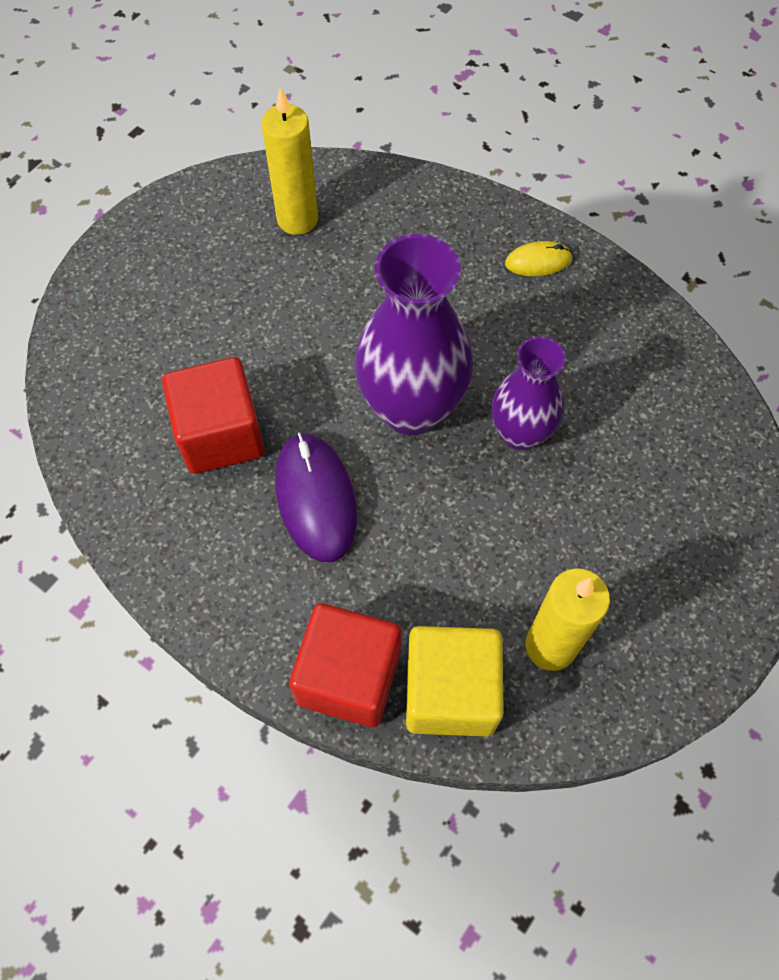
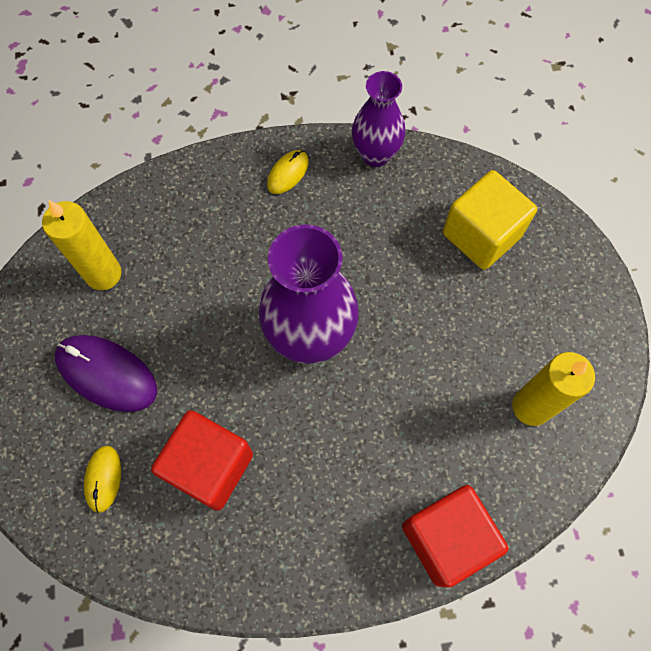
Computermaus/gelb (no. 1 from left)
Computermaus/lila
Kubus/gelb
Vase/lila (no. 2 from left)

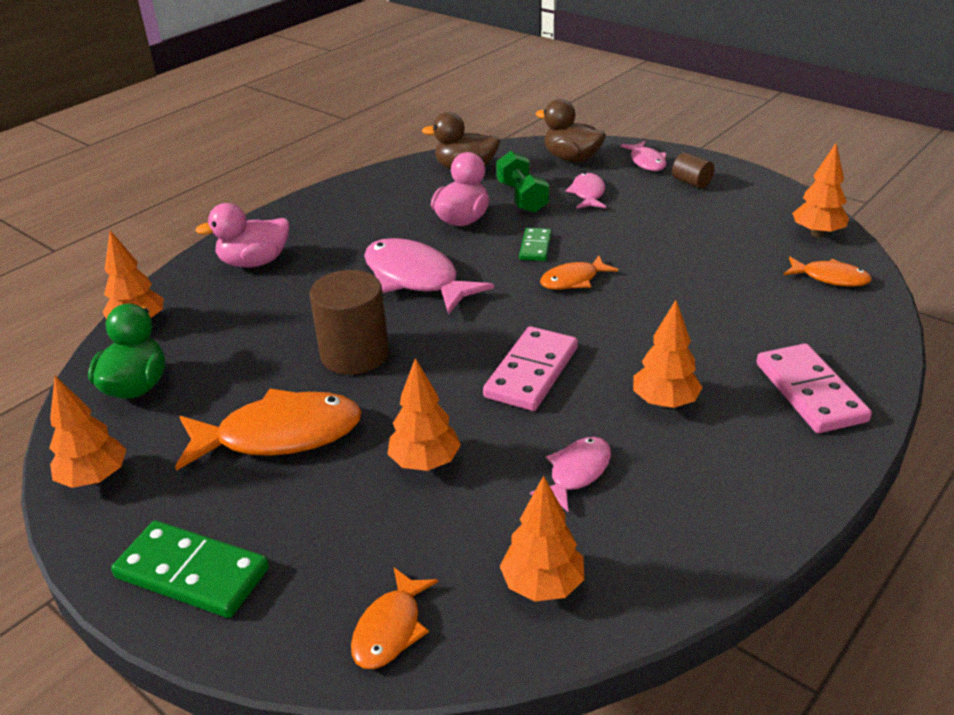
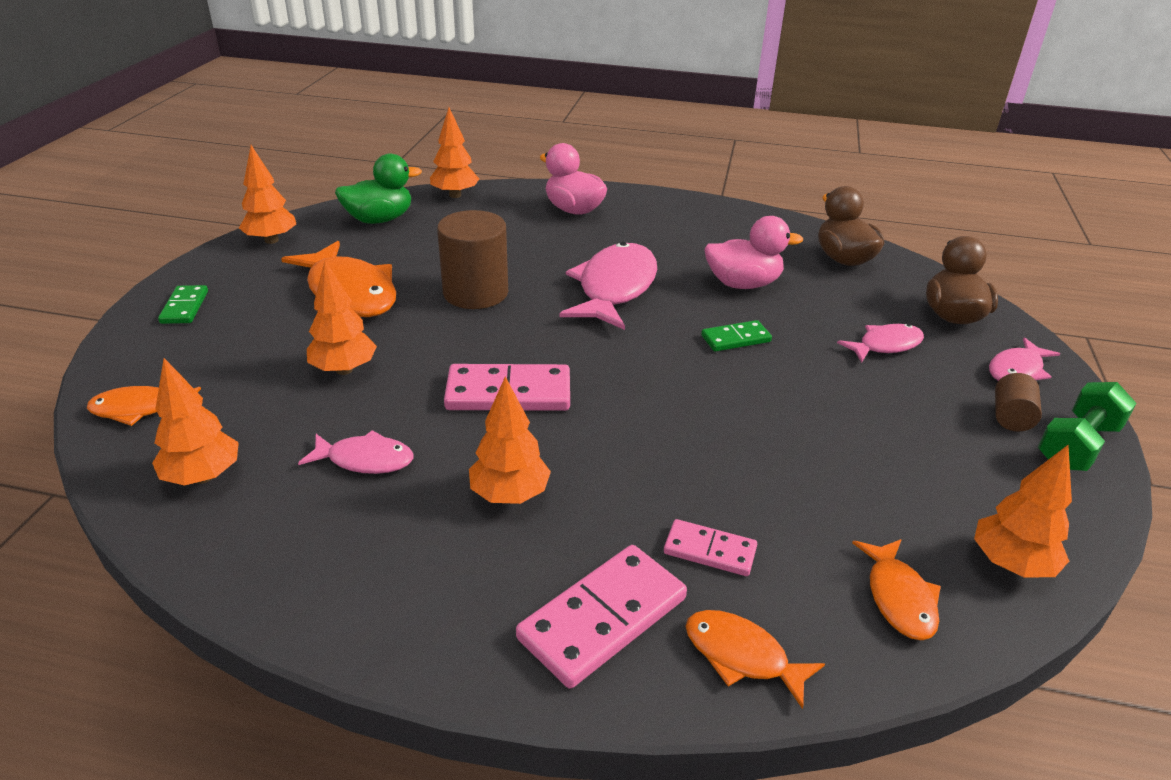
Dominostein/rosa (no. 3 from left)
Hantel/grün
Fisch/orange (no. 3 from left)
Dominostein/grün (no. 1 from left)

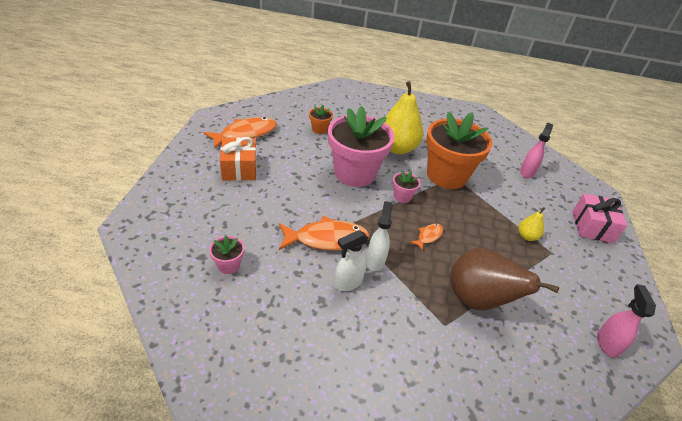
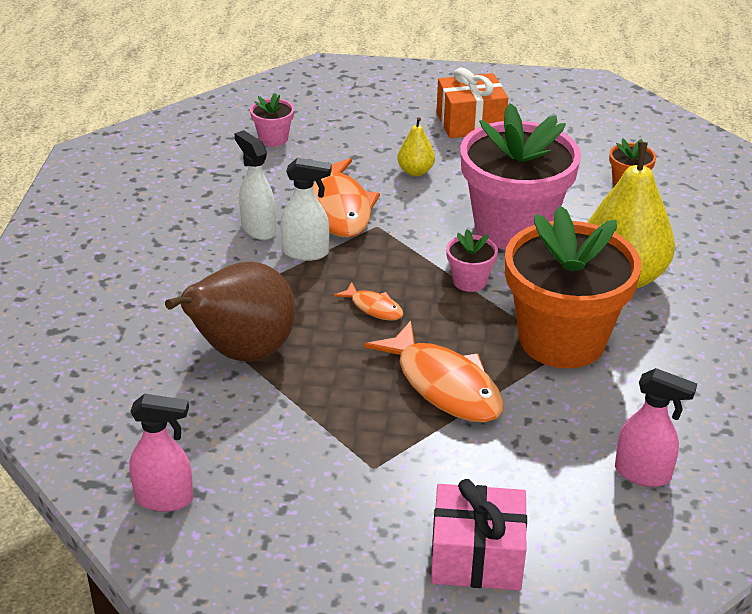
Fisch/orange (no. 3 from left)
Birne/gelb (no. 1 from left)

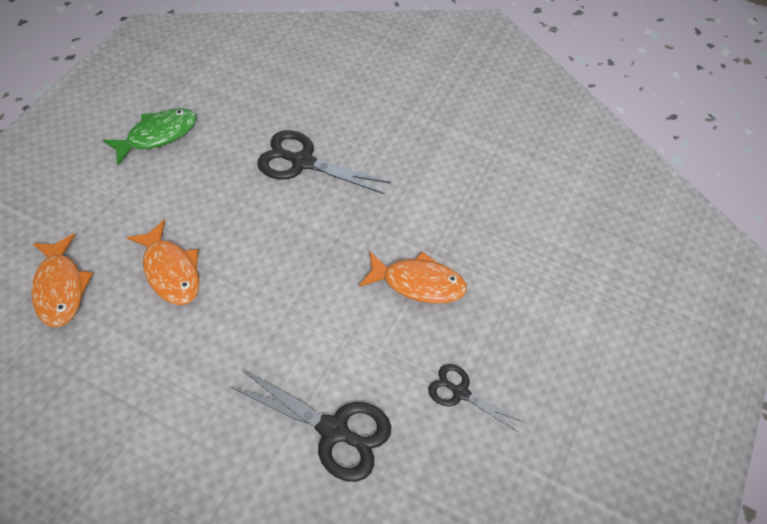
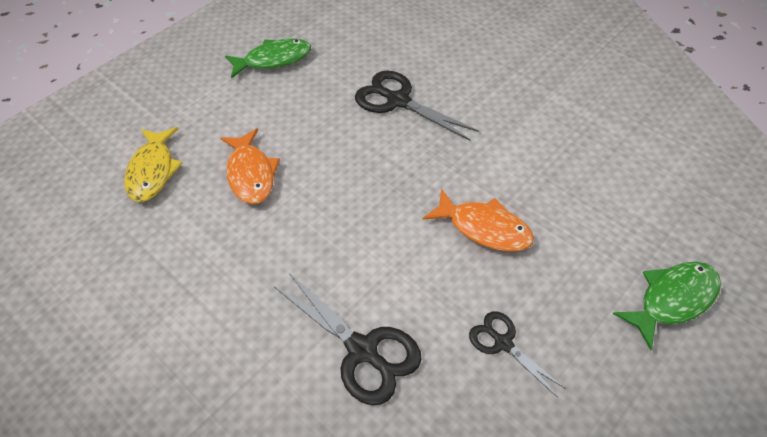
Fisch/grün (no. 2 from left)
Fisch/gelb

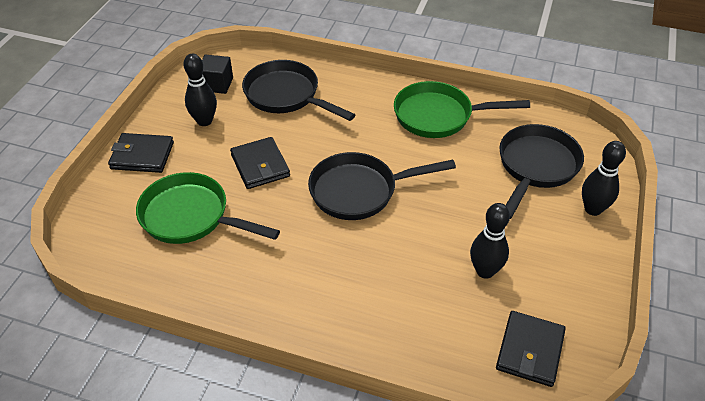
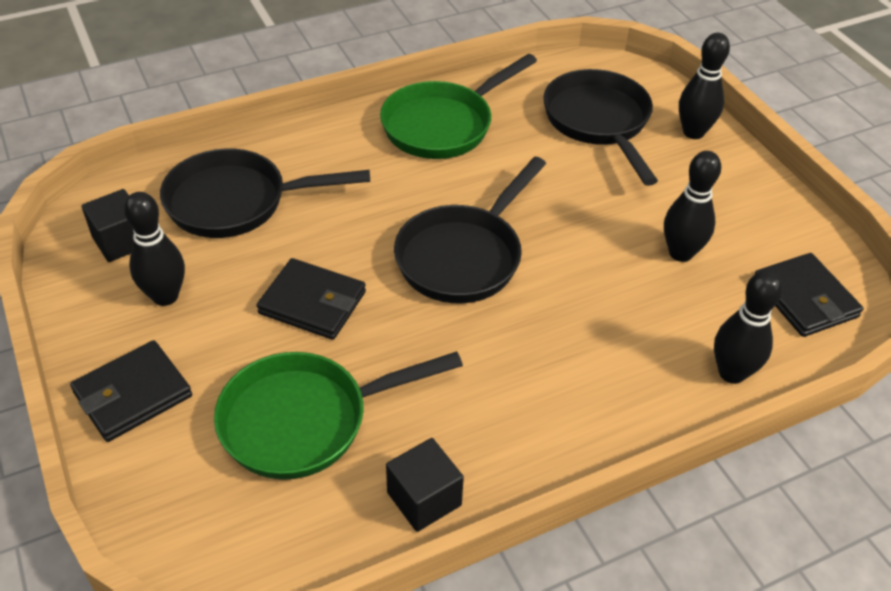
Kubus/schwarz (no. 2 from left)
Bowlingkegel/schwarz (no. 4 from left)

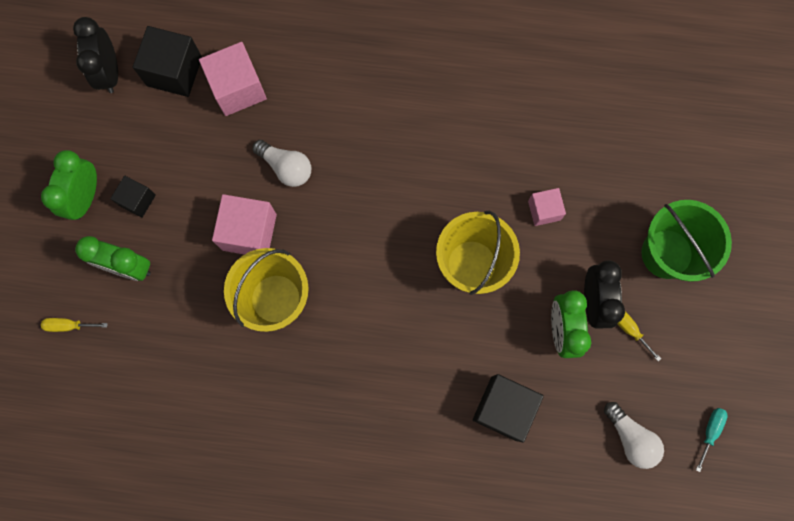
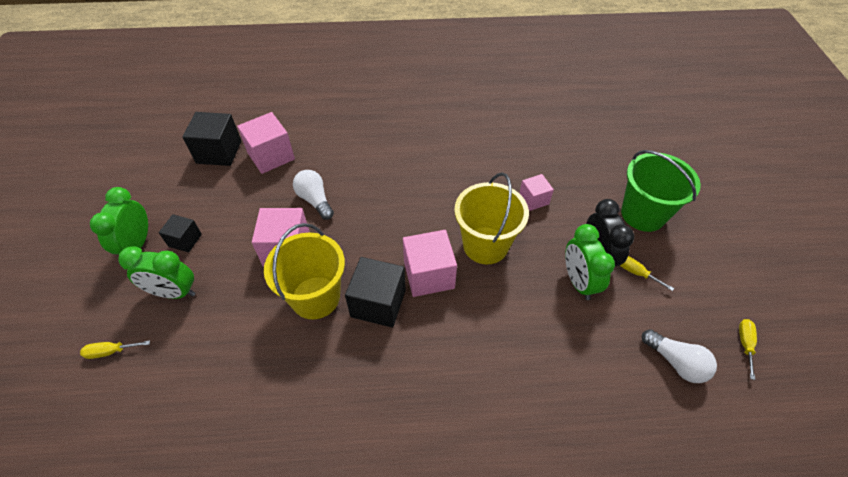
Wecker/schwarz (no. 1 from left in the first image)
Kubus/rosa (no. 3 from left)
Kubus/schwarz (no. 3 from left)
Schraubenzieher/gelb (no. 3 from left)
Glühbirne/weiß (no. 1 from left)

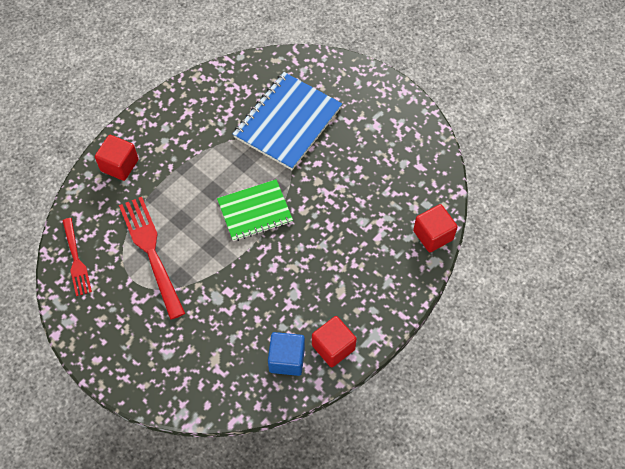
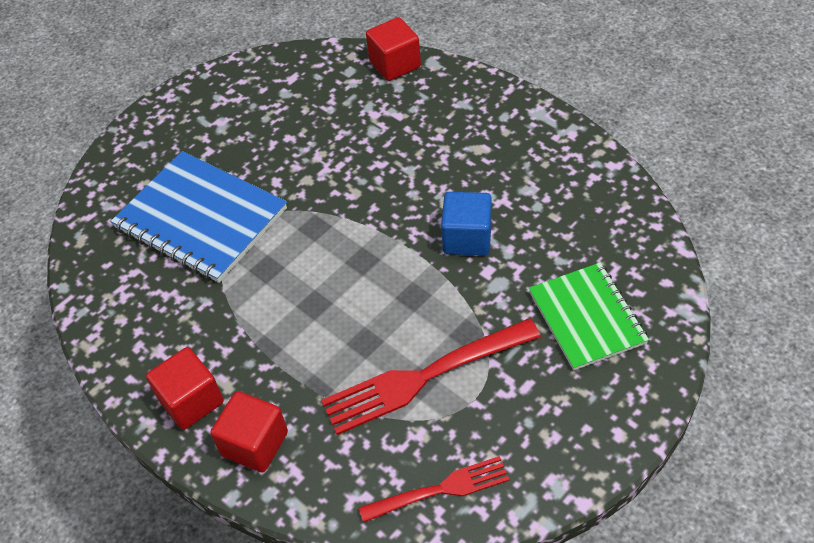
Notizbuch/grün
Kubus/blau
Kubus/rot (no. 1 from left)

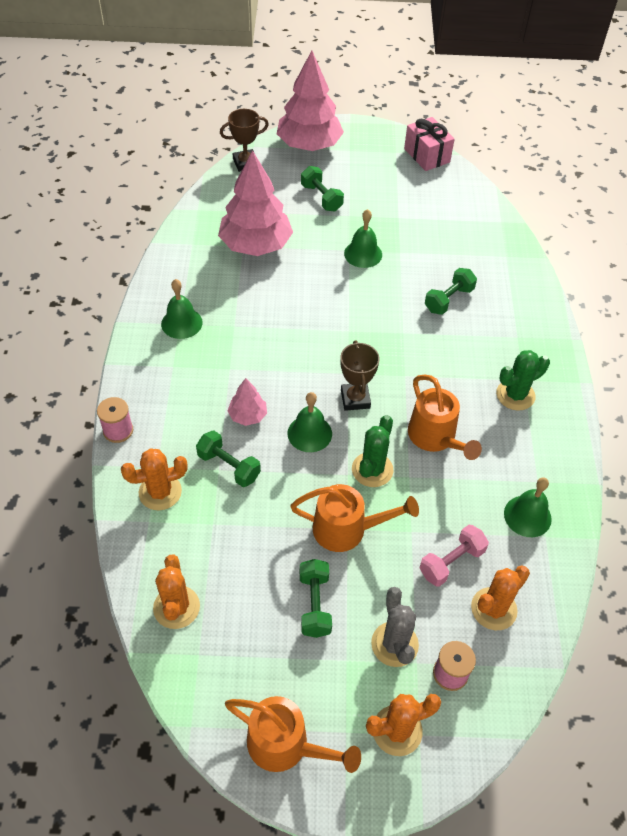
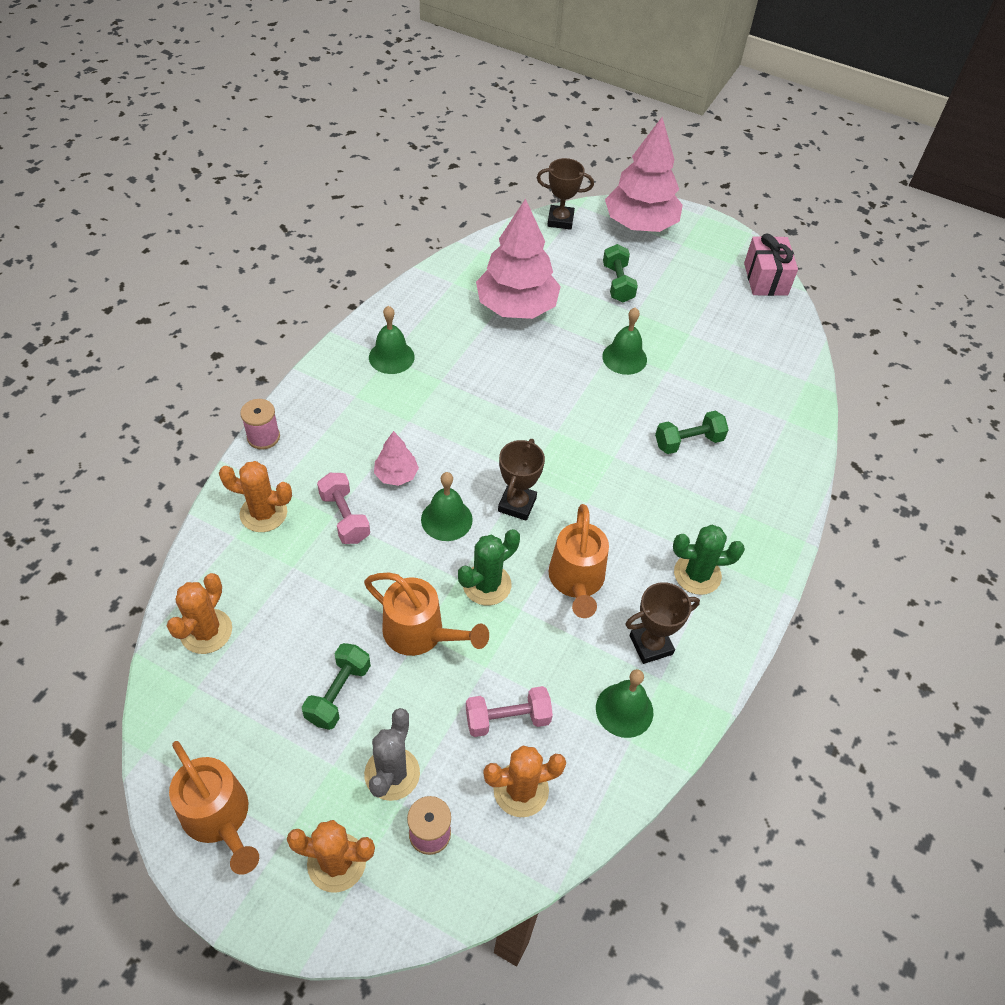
Pokal/braun (no. 3 from left)
Hantel/rosa (no. 1 from left)

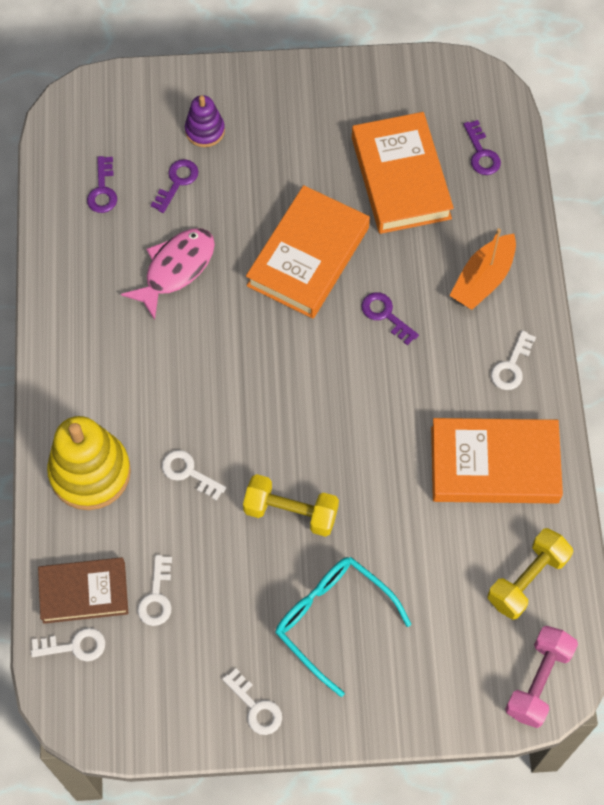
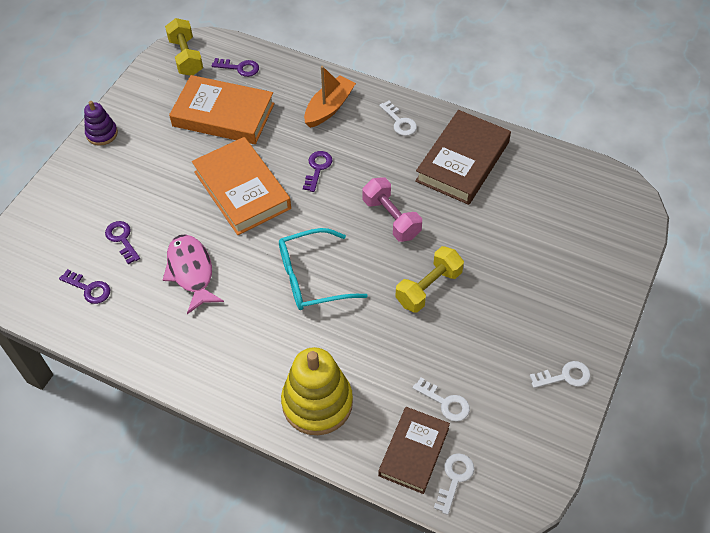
Schlüssel/weiß (no. 3 from left in the first image)
Stapelspielzeug/lila
Brille/türkis
Hantel/gelb (no. 1 from left)
Hantel/rosa
Buch/braun (no. 2 from left)
Schlüssel/lila (no. 4 from left)
Boot/orange

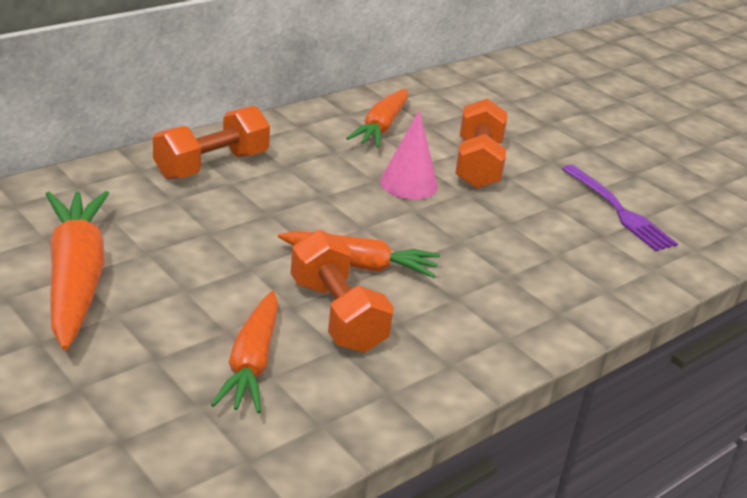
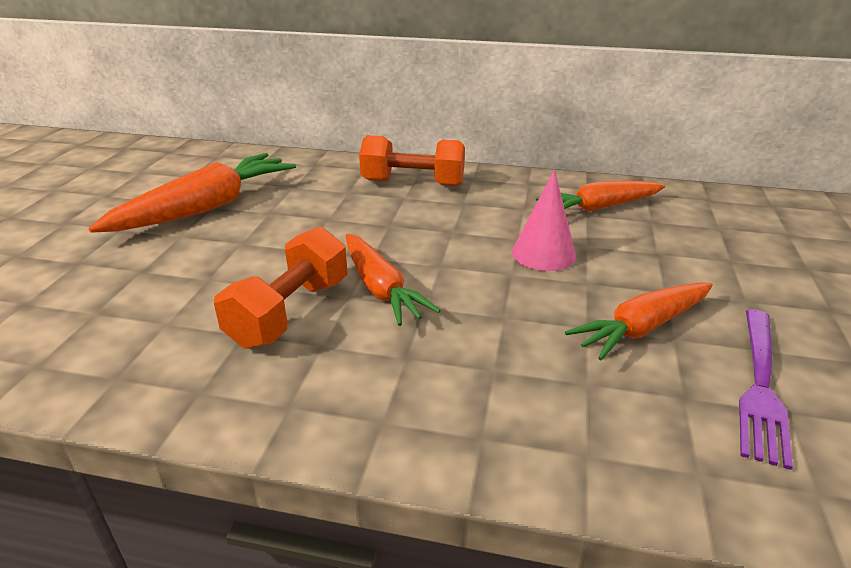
Hantel/orange (no. 3 from left in the first image)
Karotte/orange (no. 4 from left)

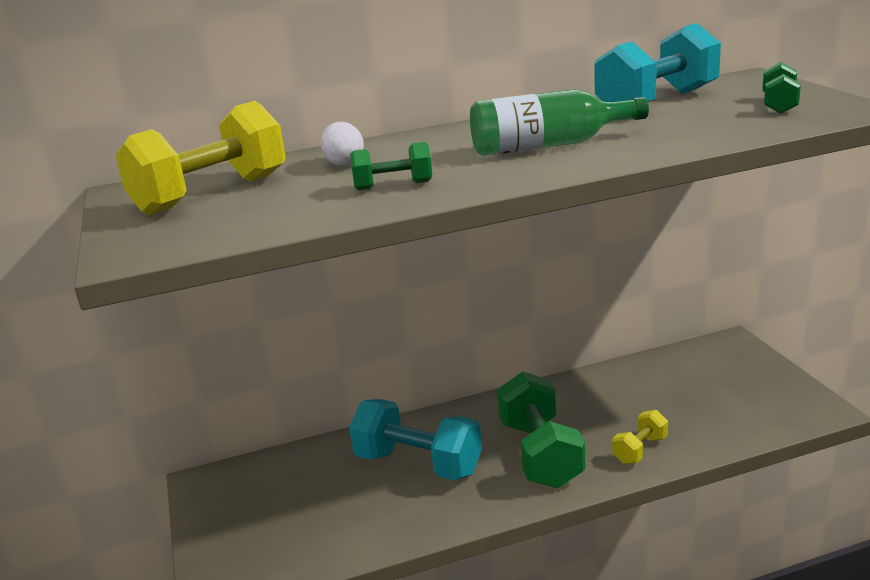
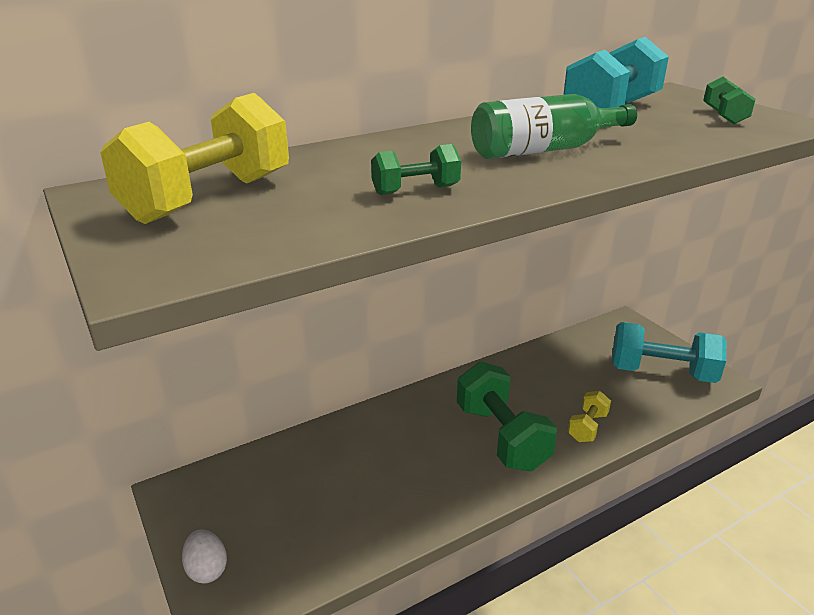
Ei/weiß
Hantel/türkis (no. 2 from left)

